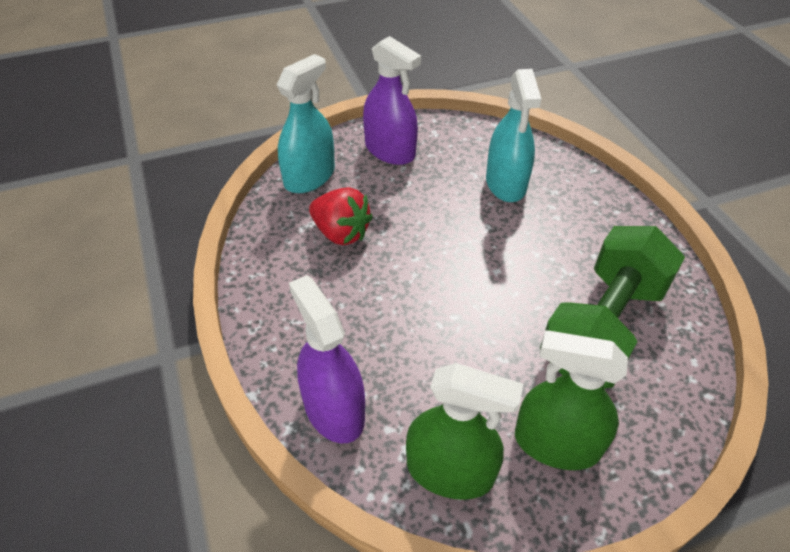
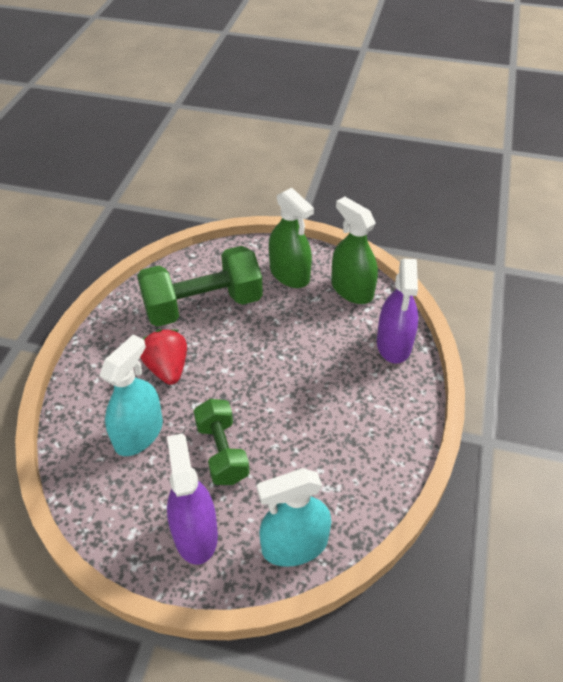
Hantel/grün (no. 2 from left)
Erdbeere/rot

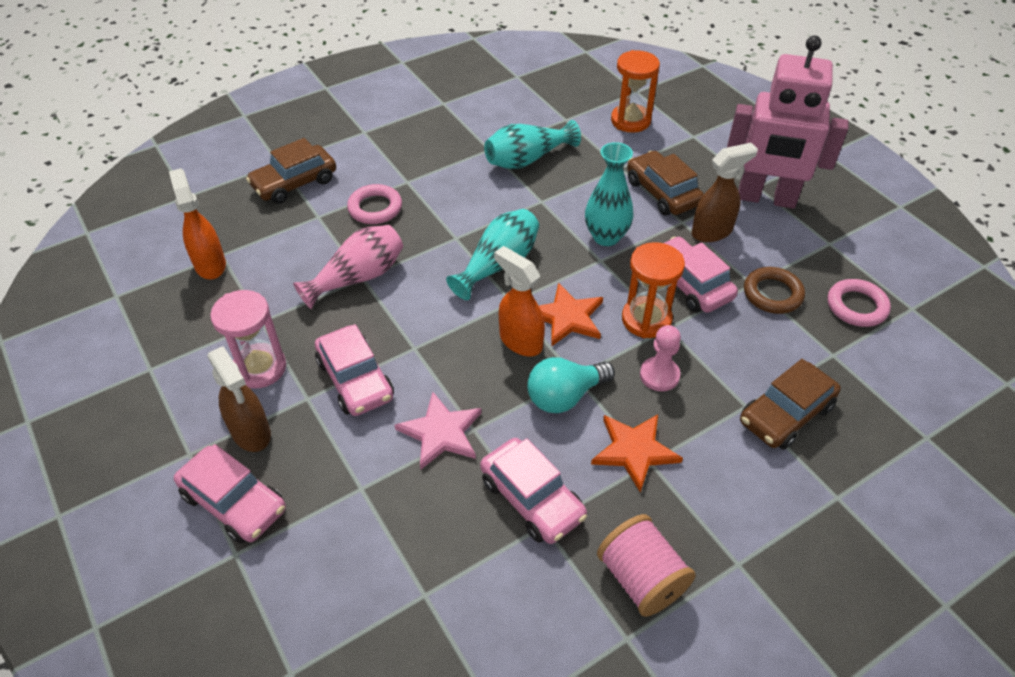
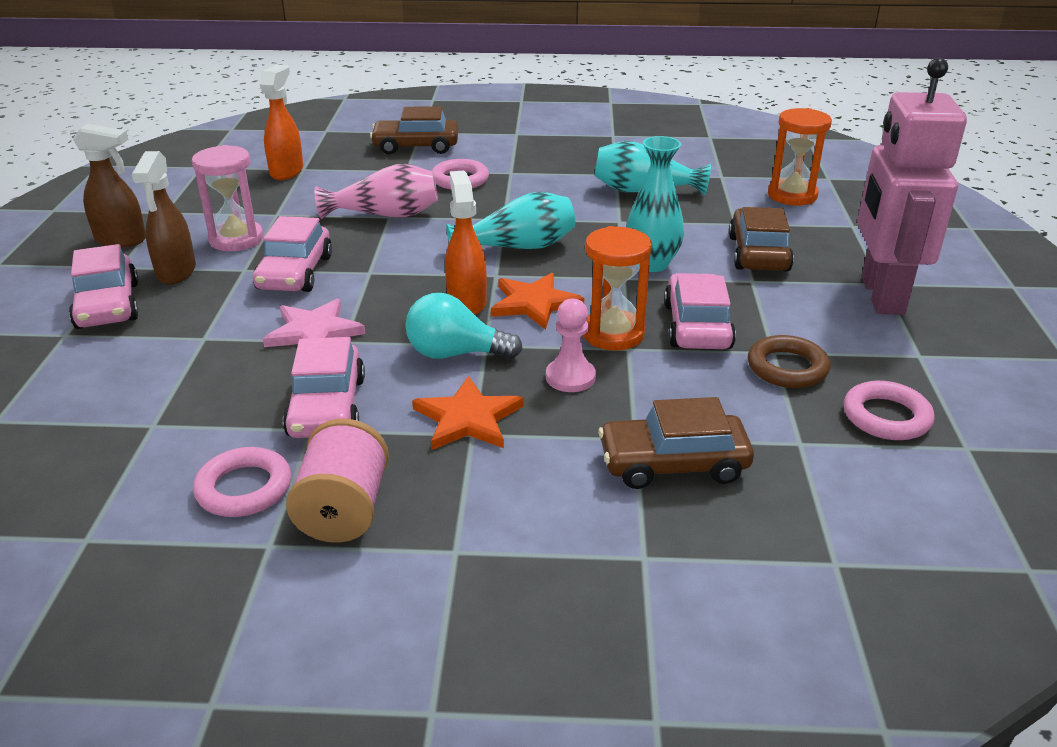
Ring/rosa (no. 1 from left)
Sprühflasche/braun (no. 1 from left)
Roboter/rosa

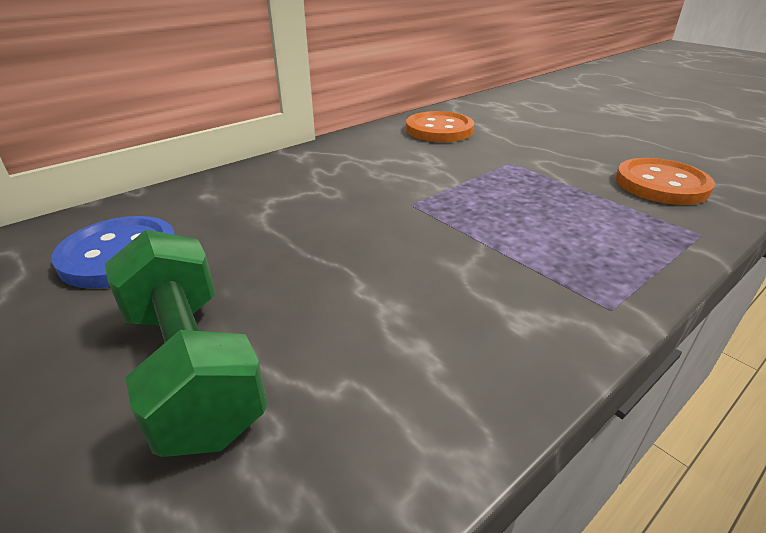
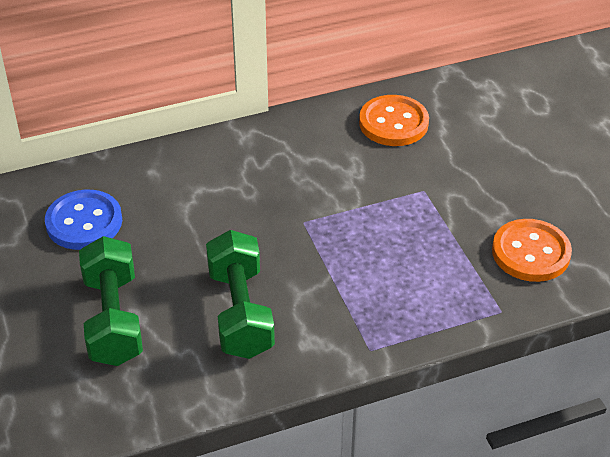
Hantel/grün (no. 2 from left)

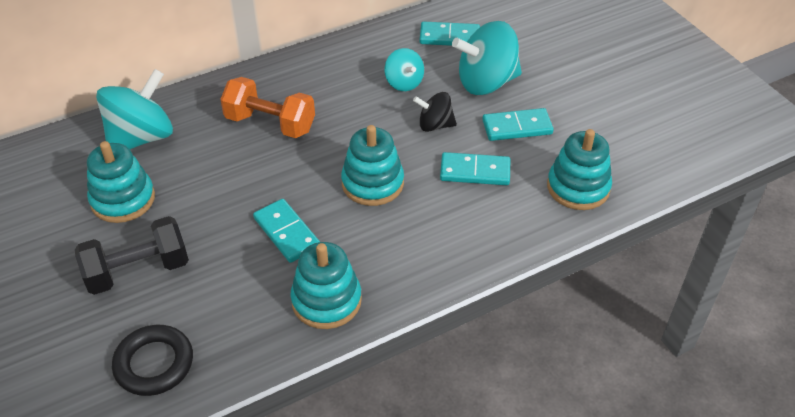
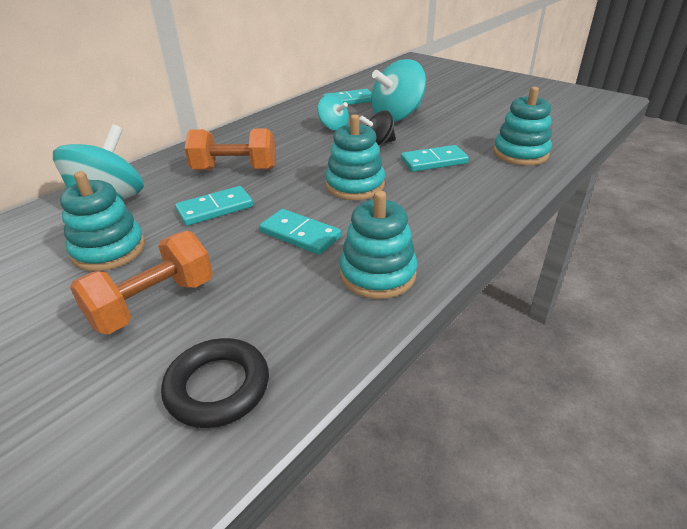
Dominostein/türkis (no. 1 from left)
Hantel/orange (no. 1 from left)

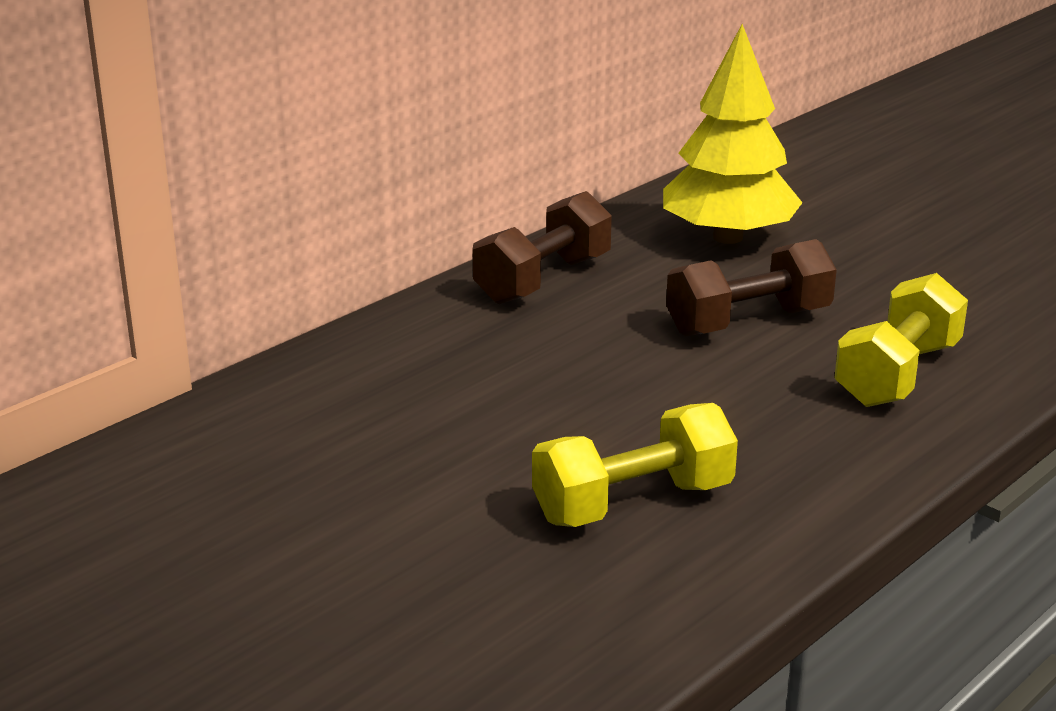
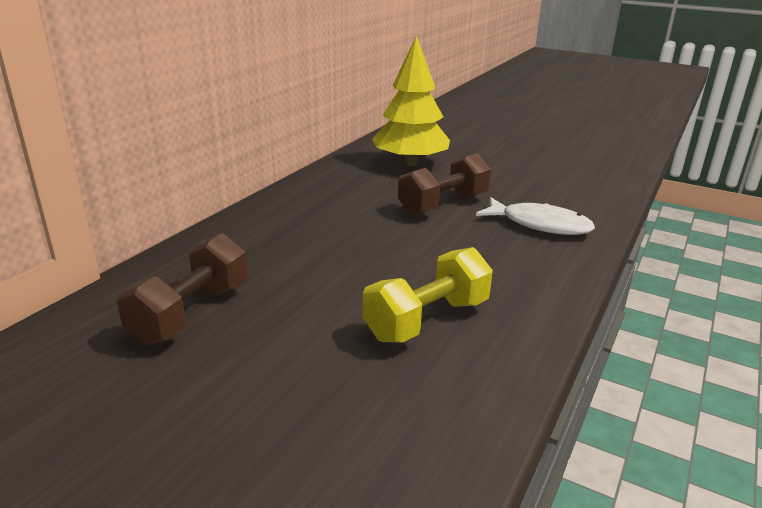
Hantel/braun (no. 1 from left)
Fisch/weiß

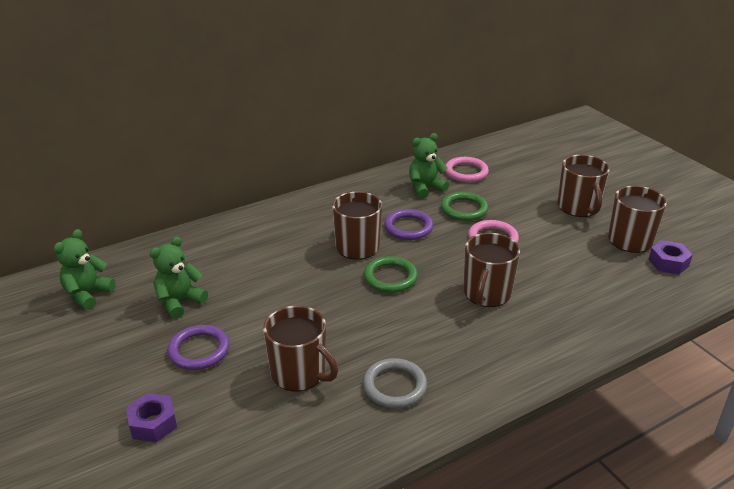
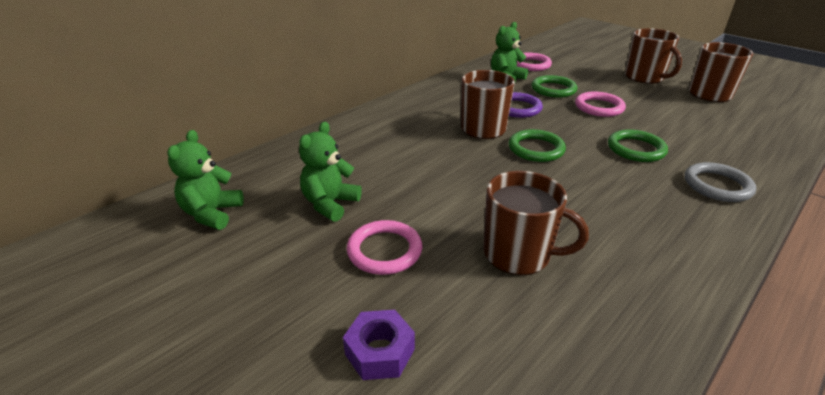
Sechskantmutter/lila (no. 2 from left in the first image)
Ring/grau
Ring/grün (no. 3 from left)
Ring/rosa (no. 1 from left)

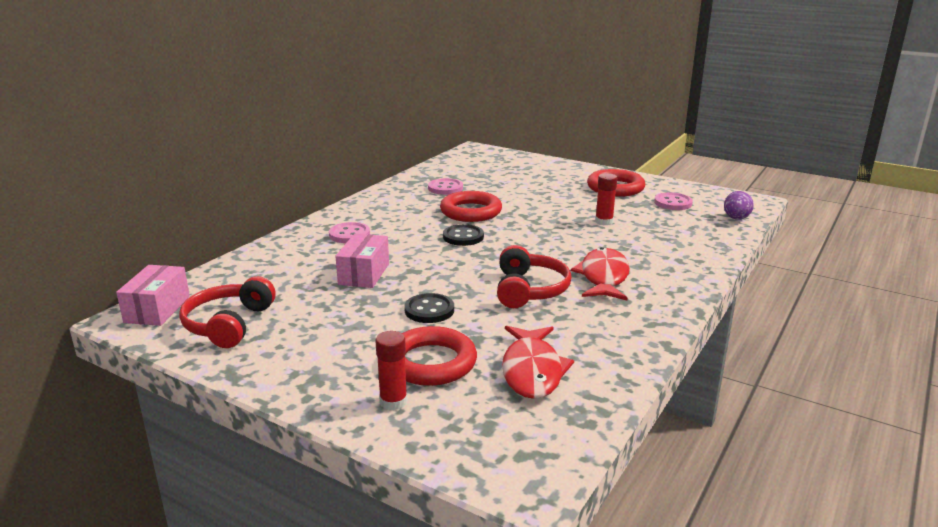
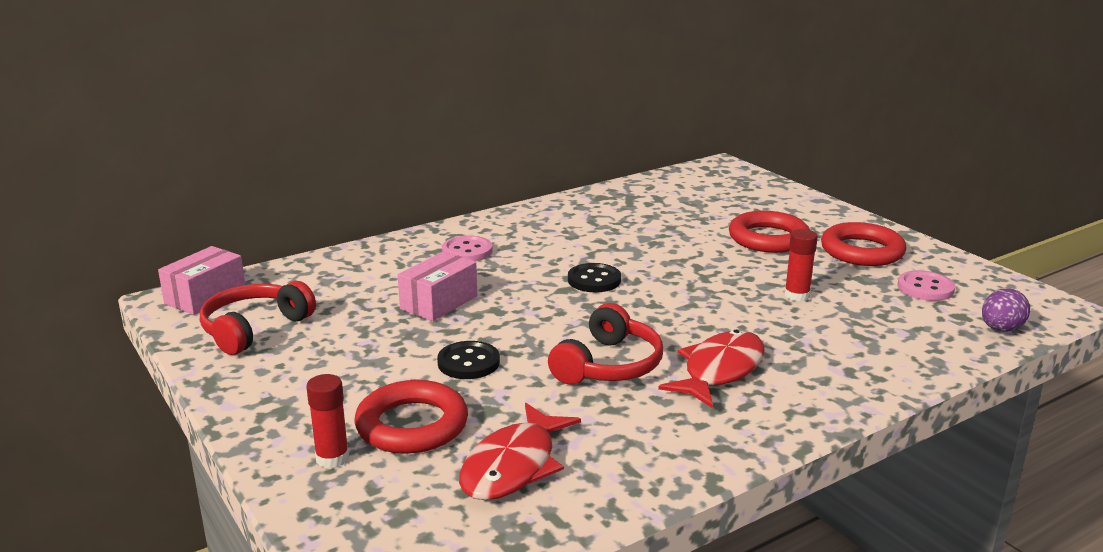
Knopf/rosa (no. 2 from left in the first image)
Ring/rot (no. 2 from left)

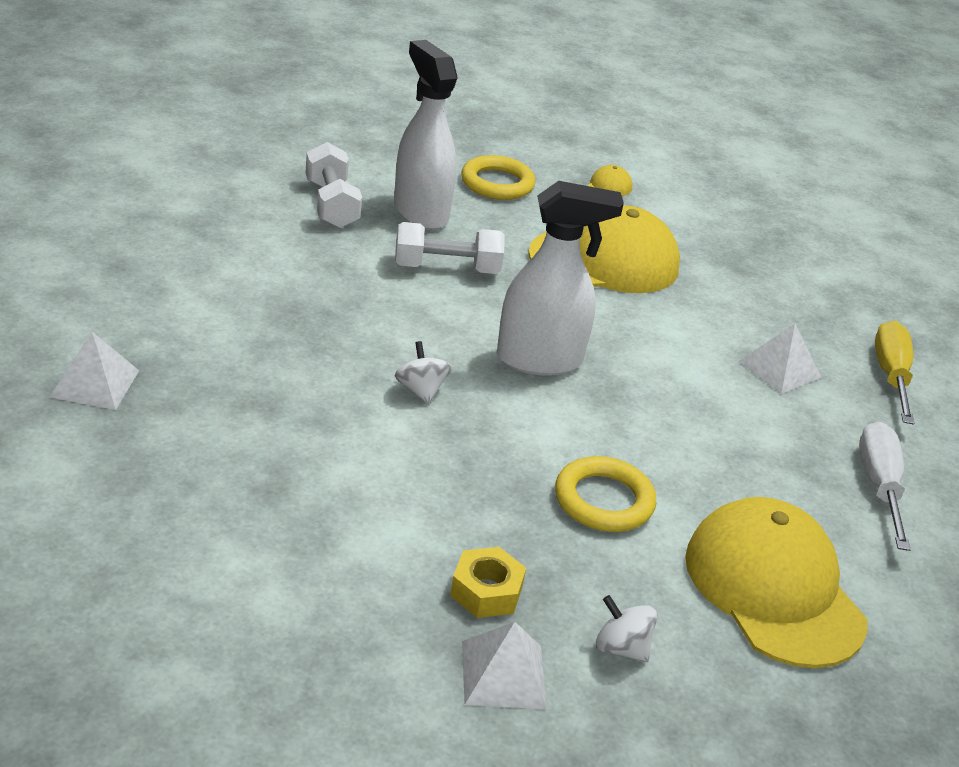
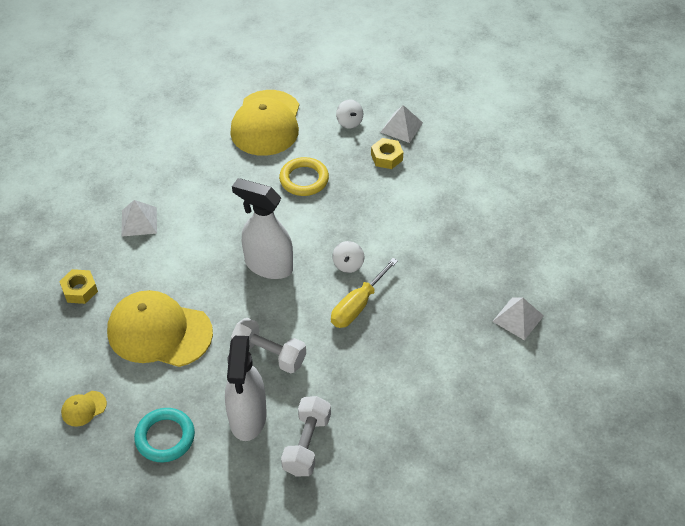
Schraubenzieher/weiß
Sechskantmutter/gelb (no. 1 from left)
Schraubenzieher/gelb
Ring/türkis

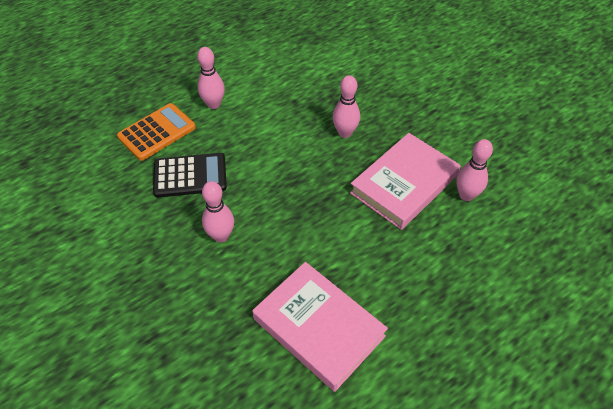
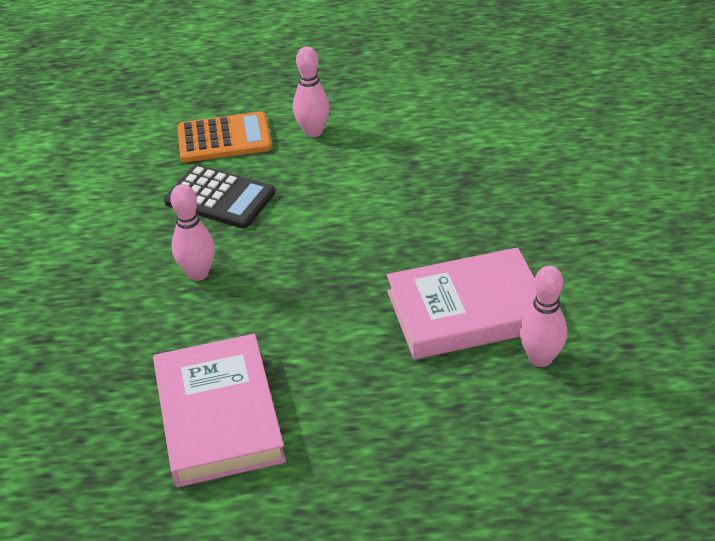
Bowlingkegel/rosa (no. 3 from left in the first image)

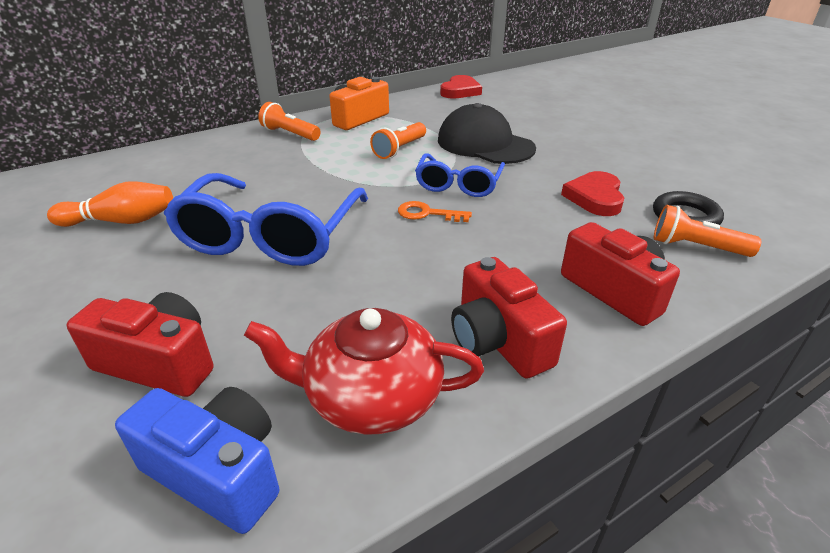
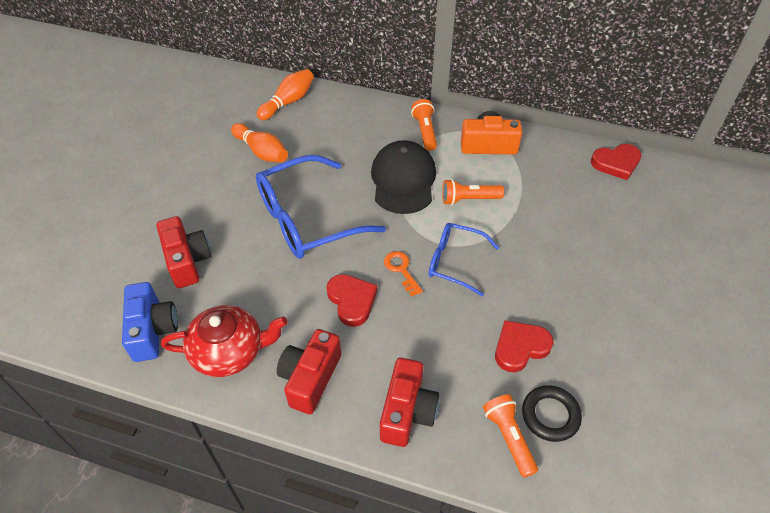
Bowlingkegel/orange (no. 2 from left)
Herz/rot (no. 1 from left)
Kappe/schwarz
Teekanne/rot
Brille/blau (no. 2 from left)

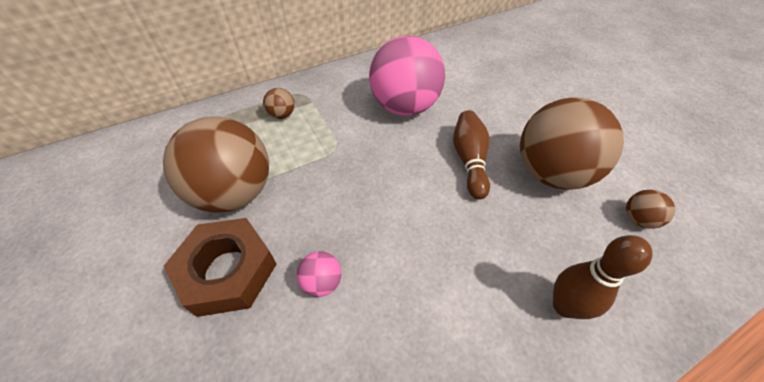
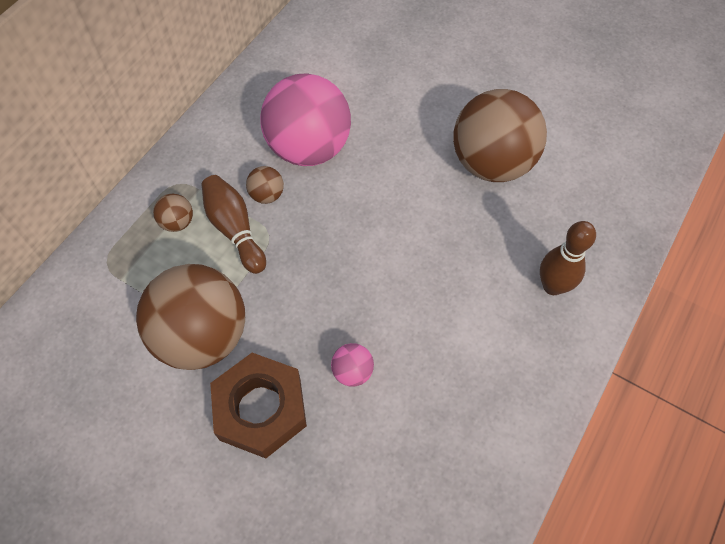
Bowlingkegel/braun (no. 1 from left)
Ball/braun (no. 3 from left)

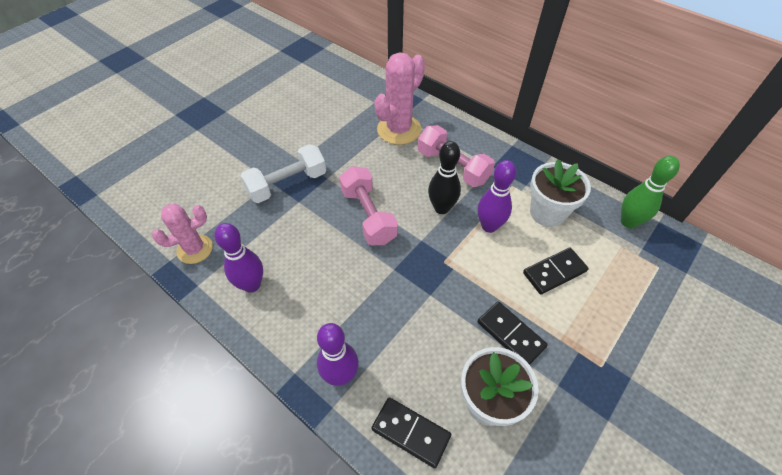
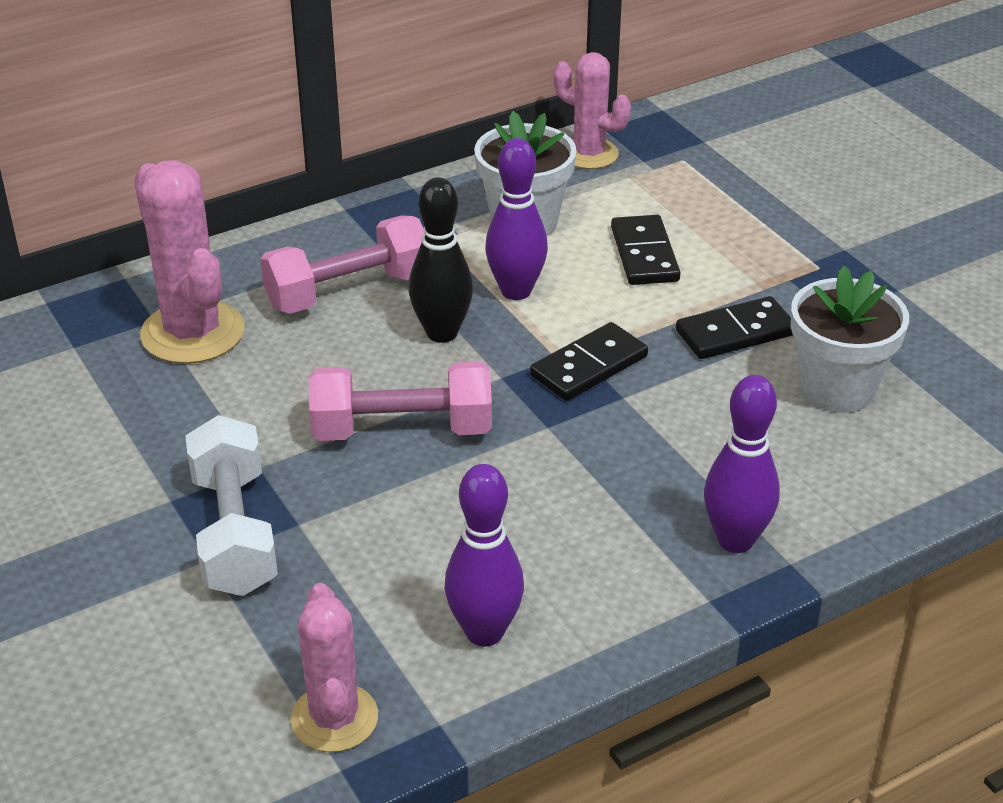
Dominostein/schwarz (no. 1 from left)
Kaktus/rosa (no. 3 from left)

